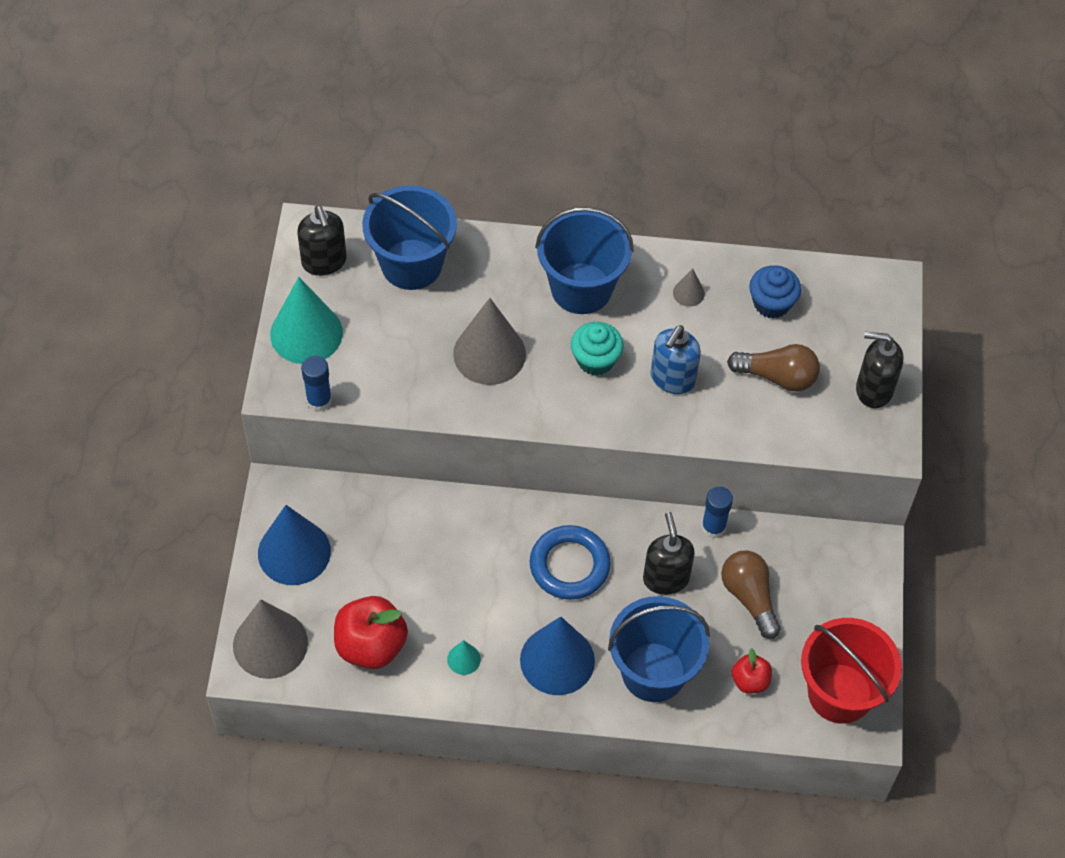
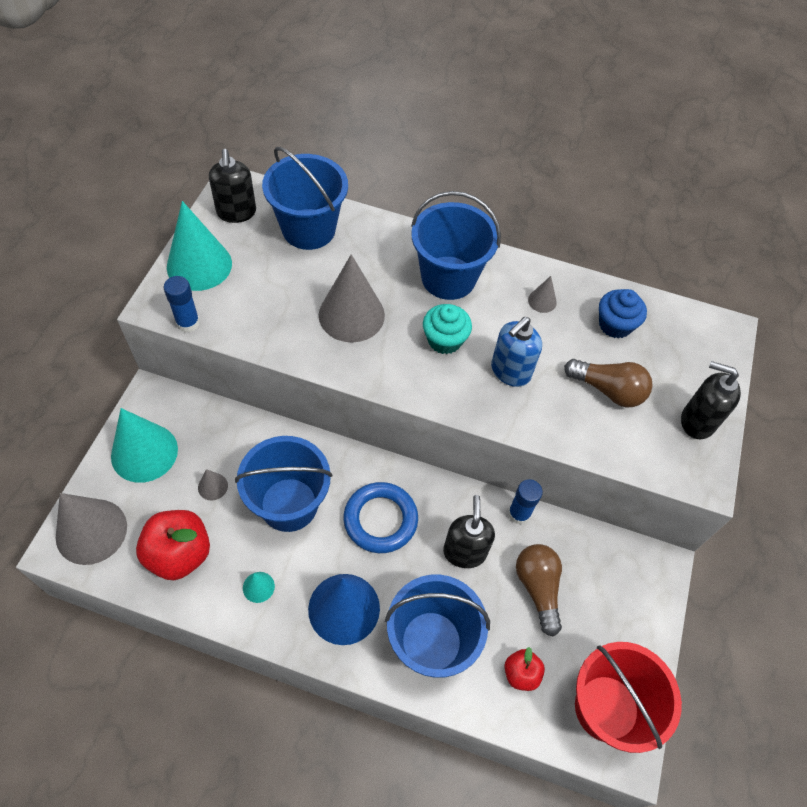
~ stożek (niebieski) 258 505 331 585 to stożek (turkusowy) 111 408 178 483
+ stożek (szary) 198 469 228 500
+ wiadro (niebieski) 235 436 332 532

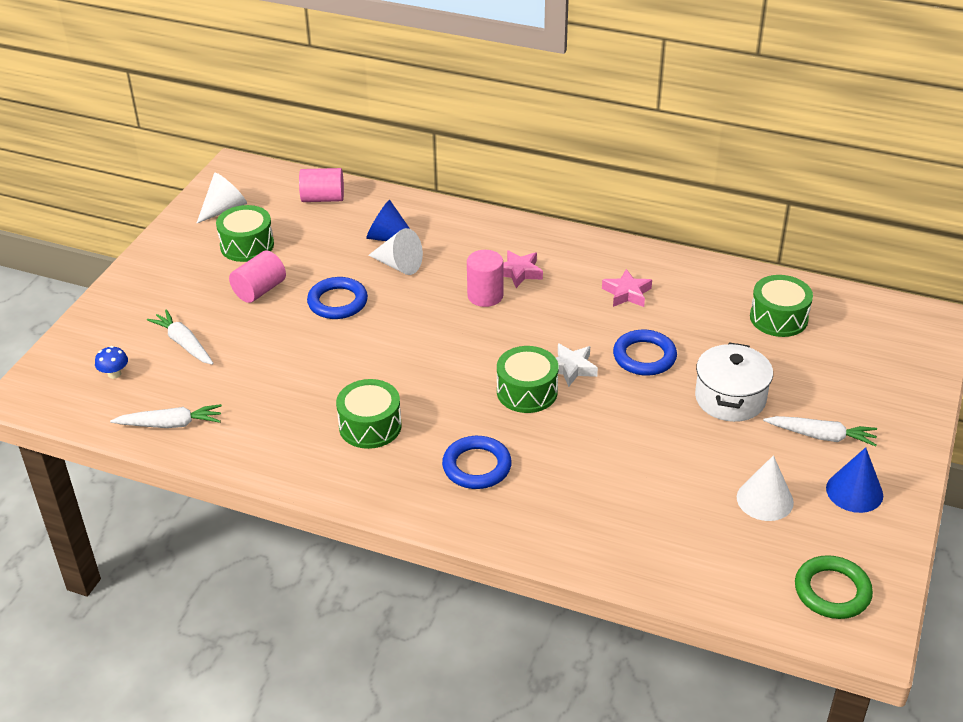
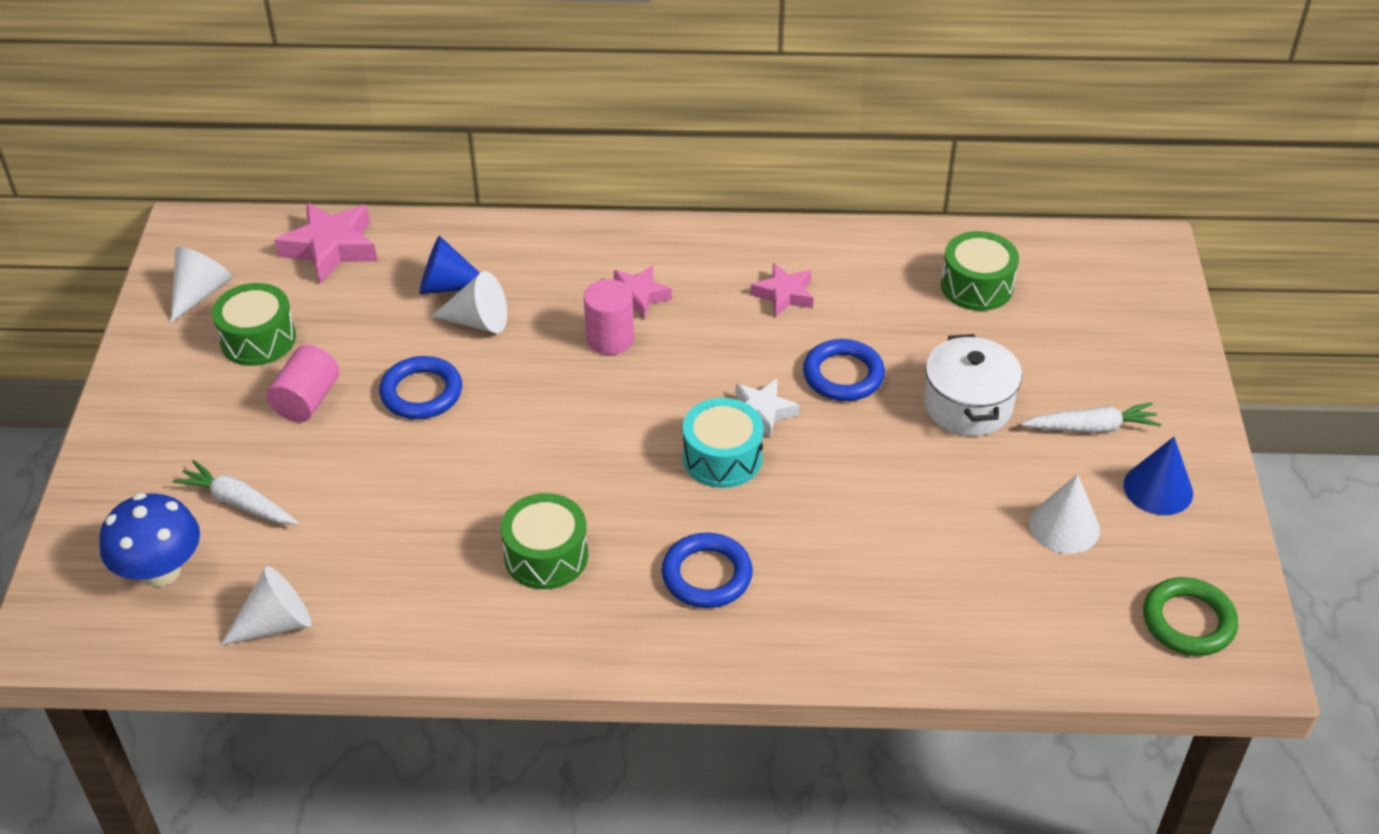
~ grzyb (niebieski) 95 346 128 379 = 99 493 200 587 x2.09
~ marchewka (biały) 110 404 222 428 to stożek (biały) 221 566 311 646
~ walec (różowy) 299 168 344 202 to gwiazda (różowy) 274 203 377 283
~ bęben (zielony) 497 346 558 413 to bęben (turkusowy) 683 398 764 488

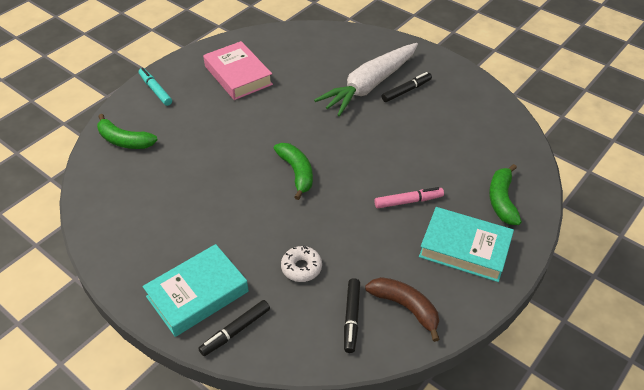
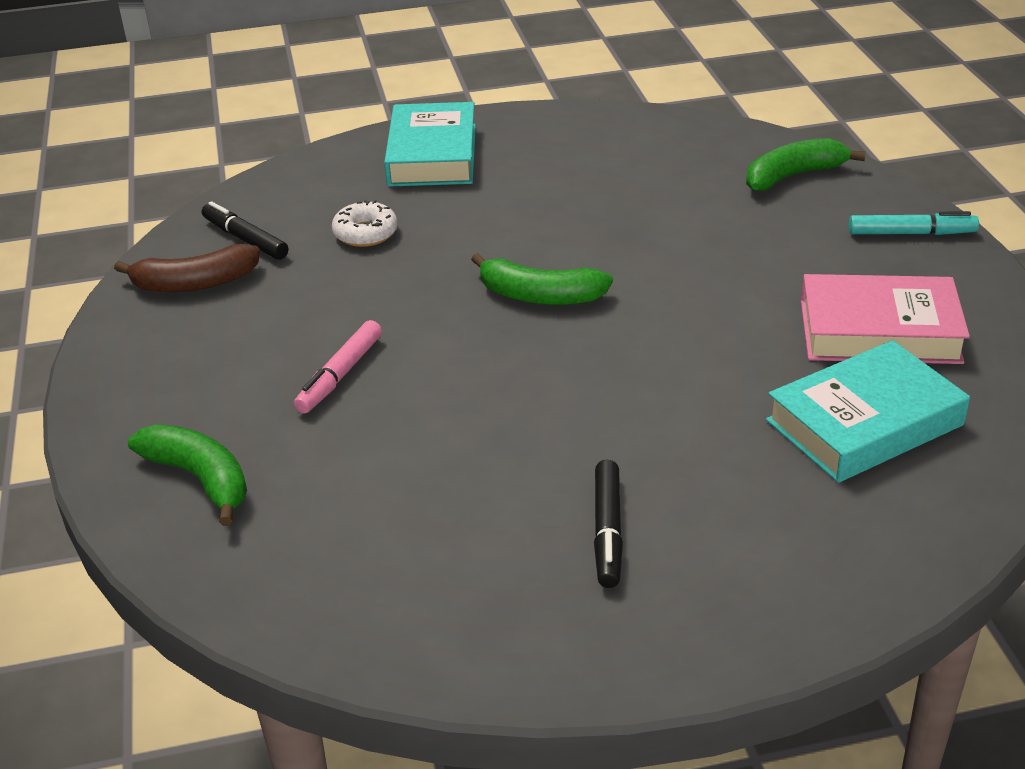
~ książka (turkusowy) 419 207 514 282 to 766 340 970 483
- flamaster (czarny) 198 300 270 356
- marchewka (biały) 314 43 418 116

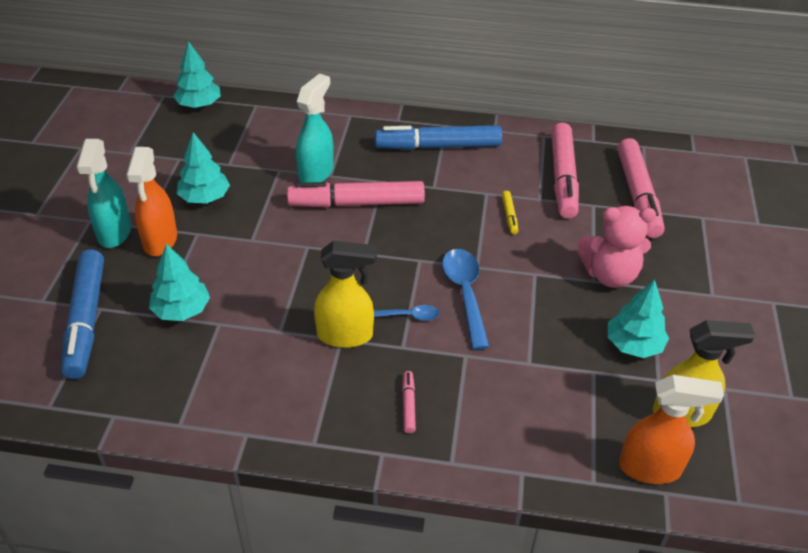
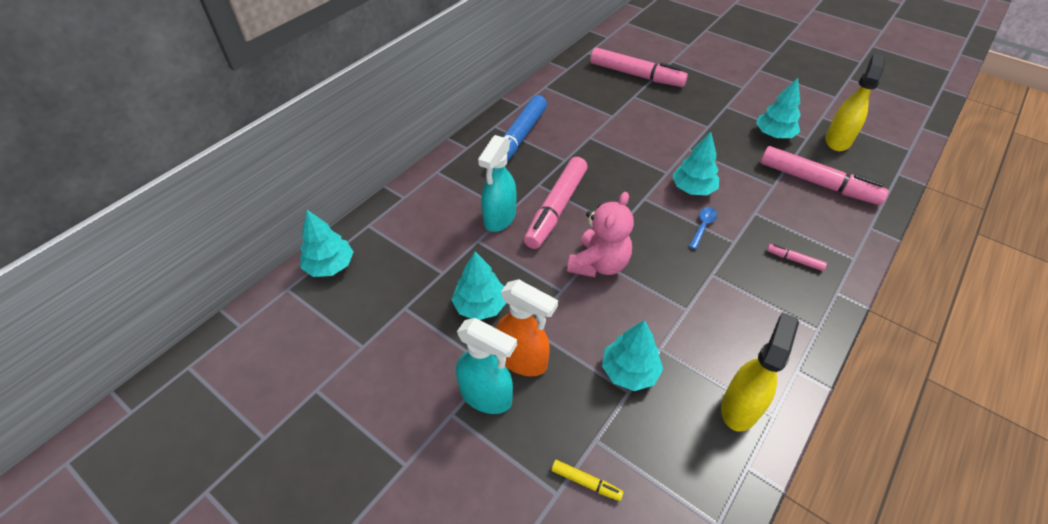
~ spryskiwacz (turkusowy) 296 73 334 183 = 478 135 516 232 120 degrees counterclockwise
~ flamaster (żółty) 502 191 518 234 to 551 460 624 501
~ miś (różowy) 577 206 656 288 to 567 192 634 277
~ łyżka (niebieski) 442 249 489 350 to drzewko (turkusowy) 672 132 719 195
~ spryskiwacz (żółty) 314 241 377 348 to 721 312 799 432
~ flamaster (różowy) 551 123 579 219 to 761 146 889 205
- flamaster (niebieski) 61 249 104 379
- spryskiwacz (pomarańczowy) 619 375 724 484

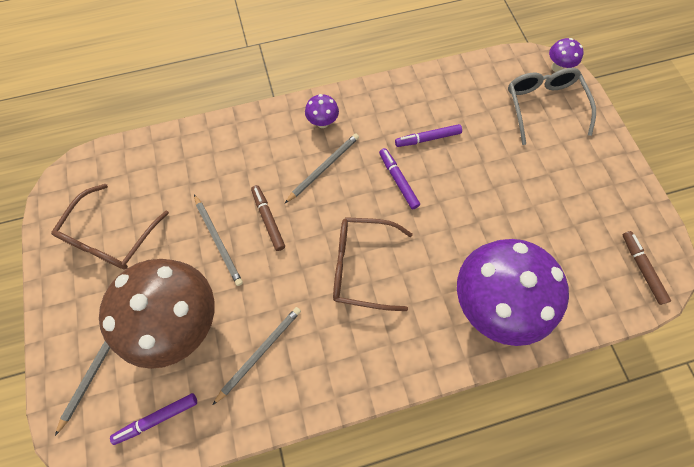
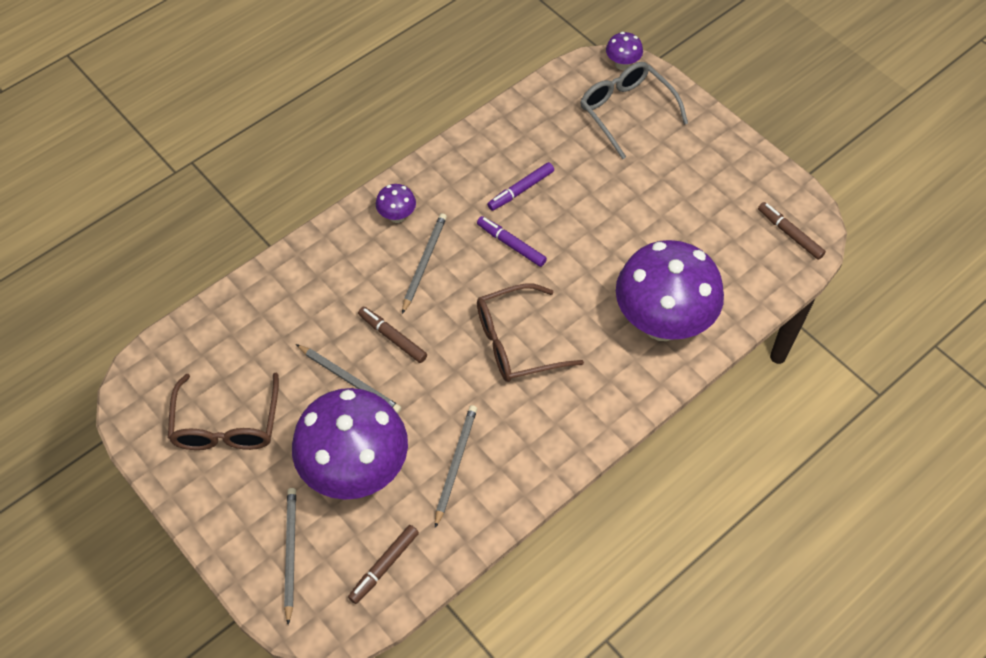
~ grzyb (brązowy) 99 259 214 369 to grzyb (fioletowy) 292 388 408 500
~ flamaster (fioletowy) 110 393 197 445 to flamaster (brązowy) 348 525 419 604

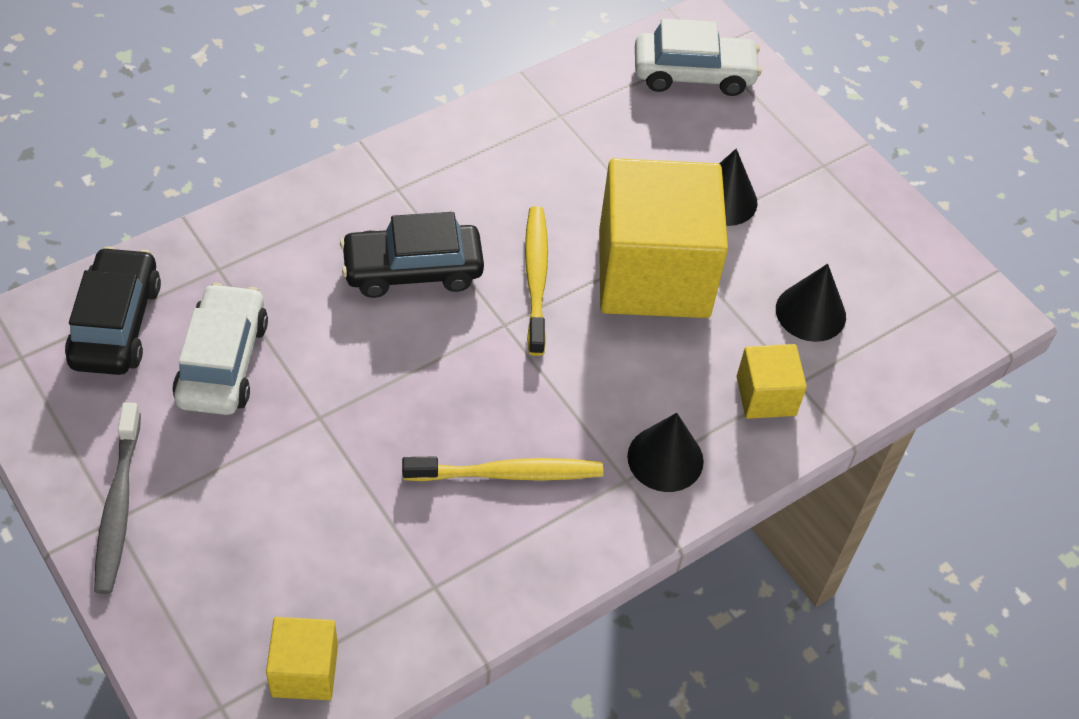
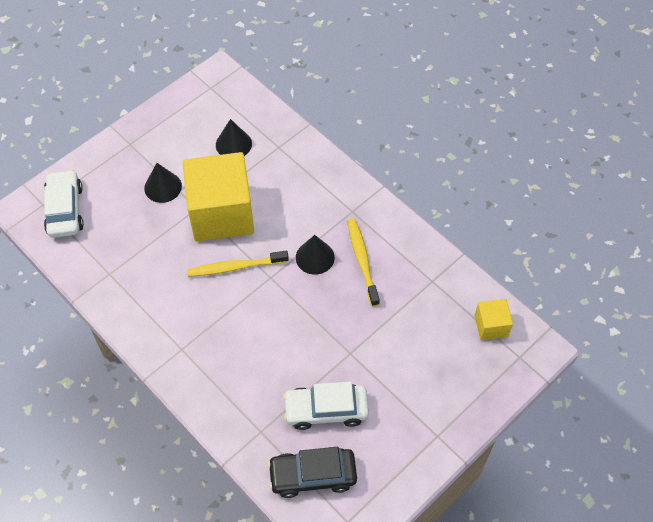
~ stożek (czarny) 627 413 704 492 to 296 235 335 275
- szczoteczka do zębów (szary) 94 403 141 594
- samochód (czarny) 340 212 484 298
- sześcian (żółty) 736 344 807 419

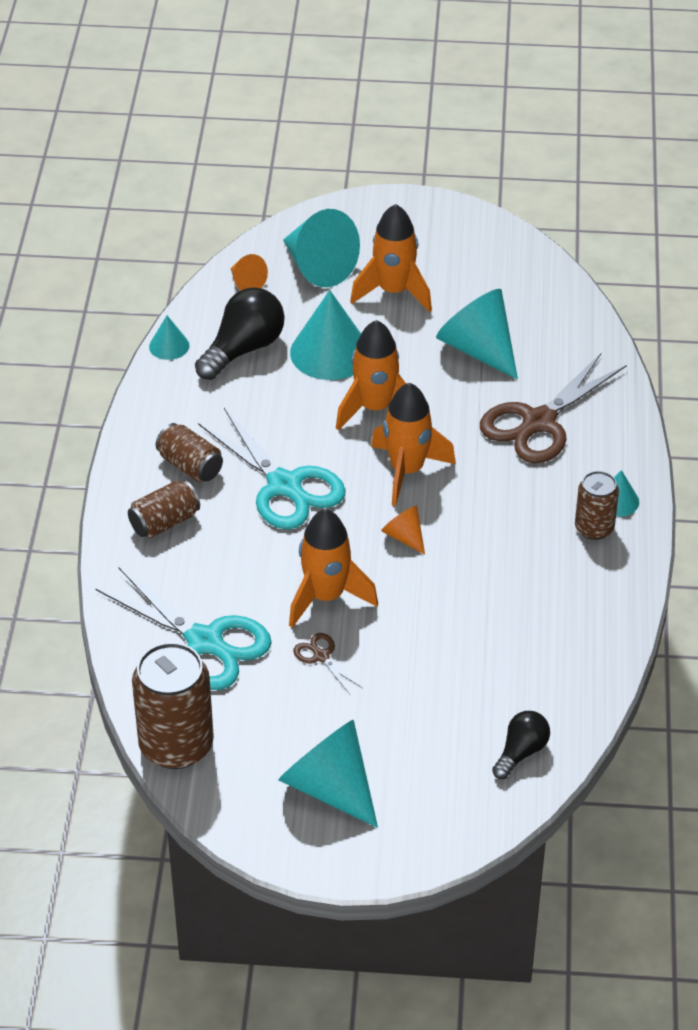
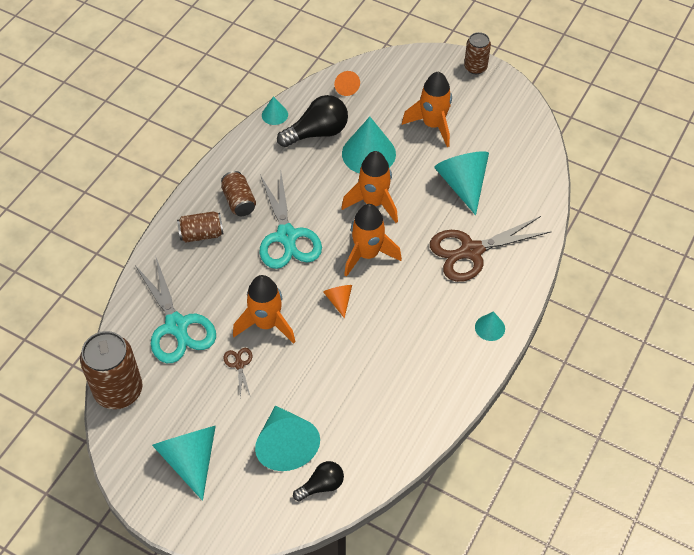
~ stożek (turkusowy) 283 209 360 287 to 255 405 320 471
~ puszka (brązowy) 575 471 619 540 to 464 32 491 74

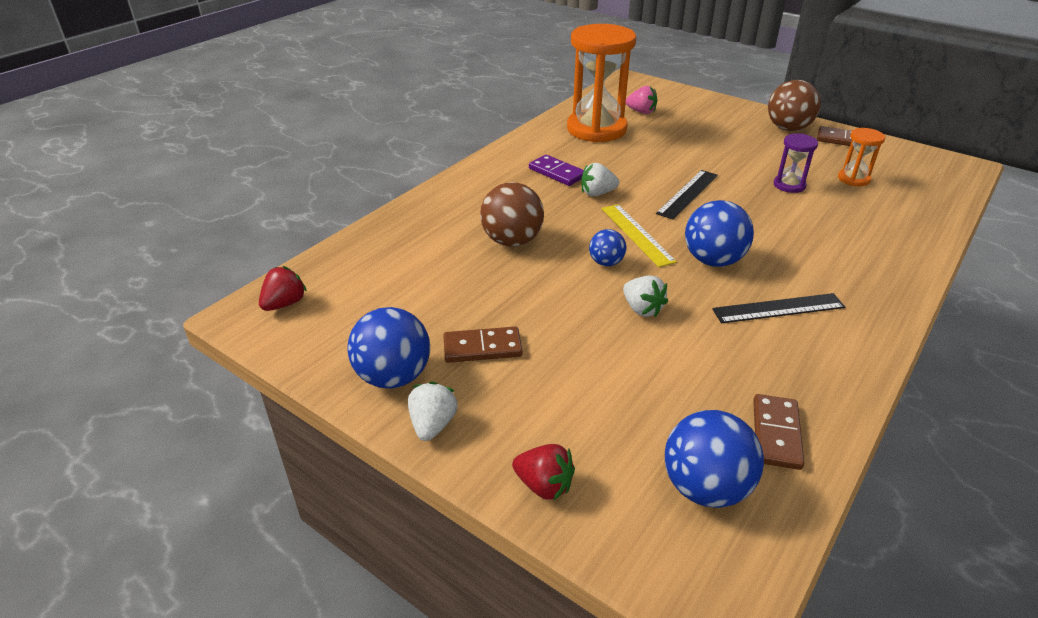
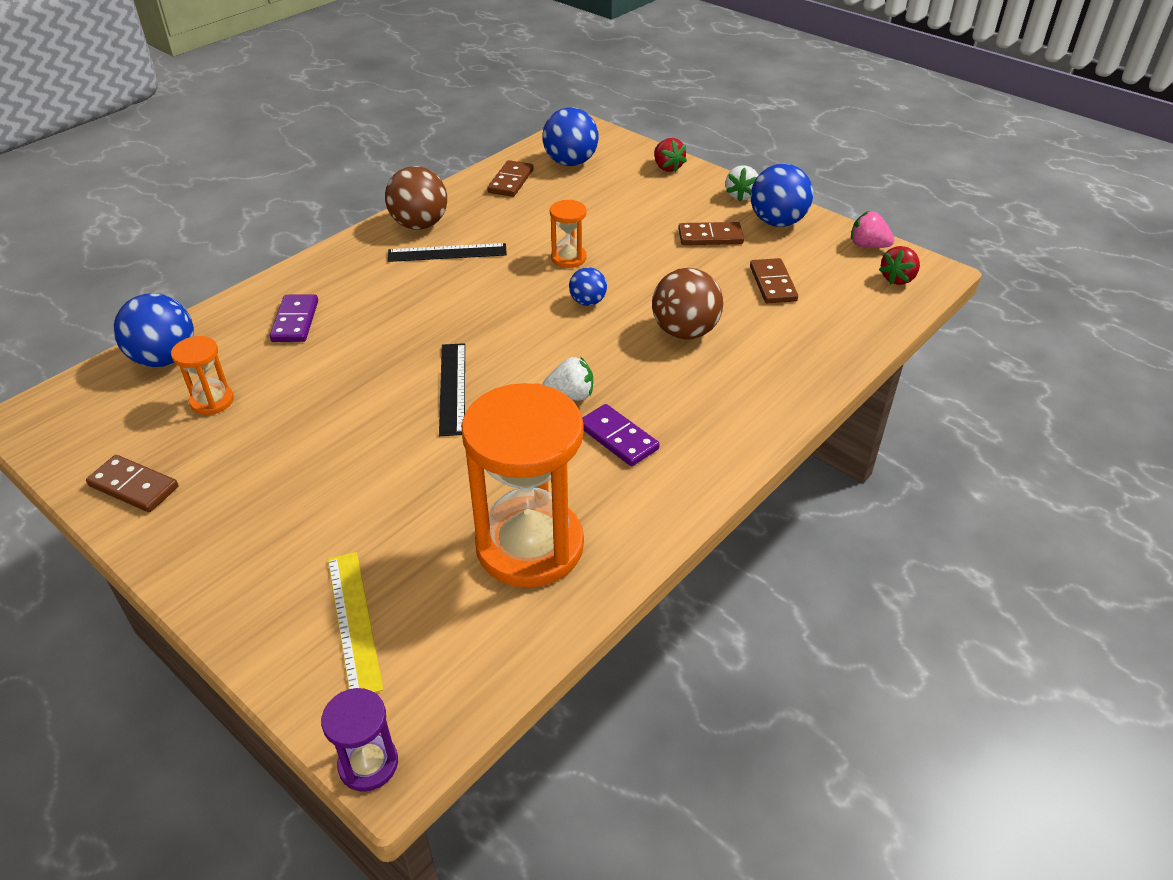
~ piłka (niebieski) 685 200 754 267 to 114 293 194 367
+ kostka domina (fioletowy) 270 294 318 342
~ klepsydra (fioletowy) 774 133 818 193 to 321 688 398 792
~ linijka (żółty) 602 204 677 267 to 328 552 384 693
~ piłka (brązowy) 768 80 821 131 to 385 166 447 230
~ linijka (czarny) 656 170 718 220 = 439 343 465 436 45 degrees counterclockwise
~ truskawka (biały) 623 275 668 317 to klepsydra (pomarańczowy) 550 200 587 268
~ truskawka (czerwony) 512 444 575 500 = 654 138 687 172 150 degrees counterclockwise
+ kostka domina (brązowy) 750 258 798 303
~ truskawka (różowy) 626 86 657 114 to 851 211 894 248

